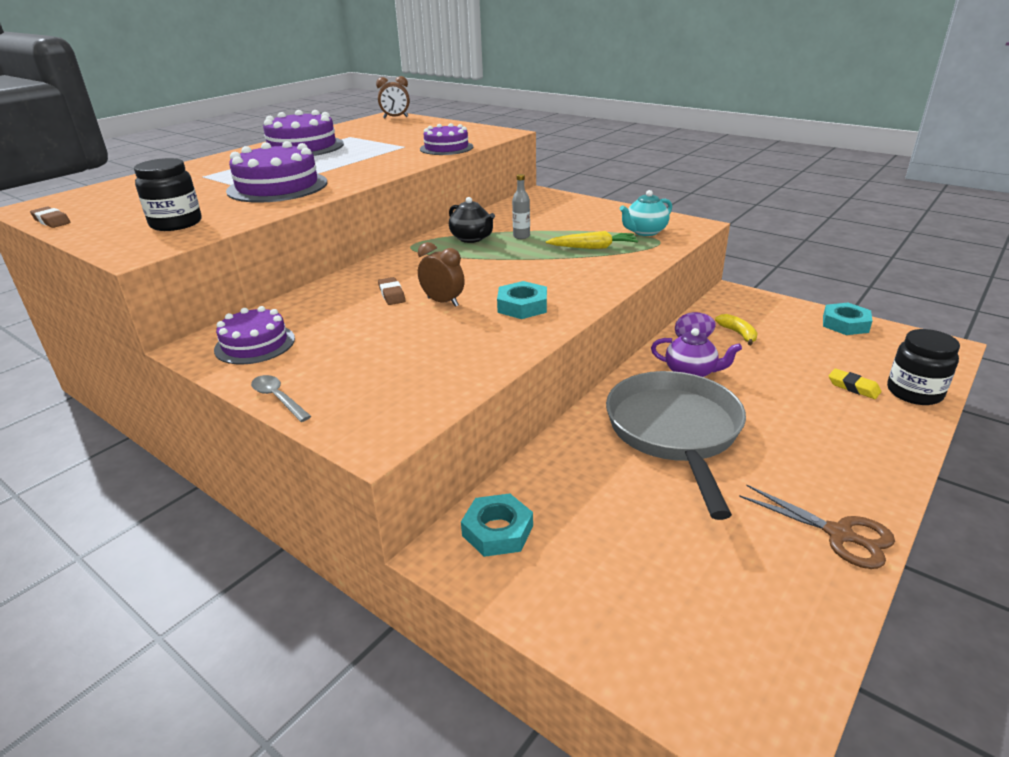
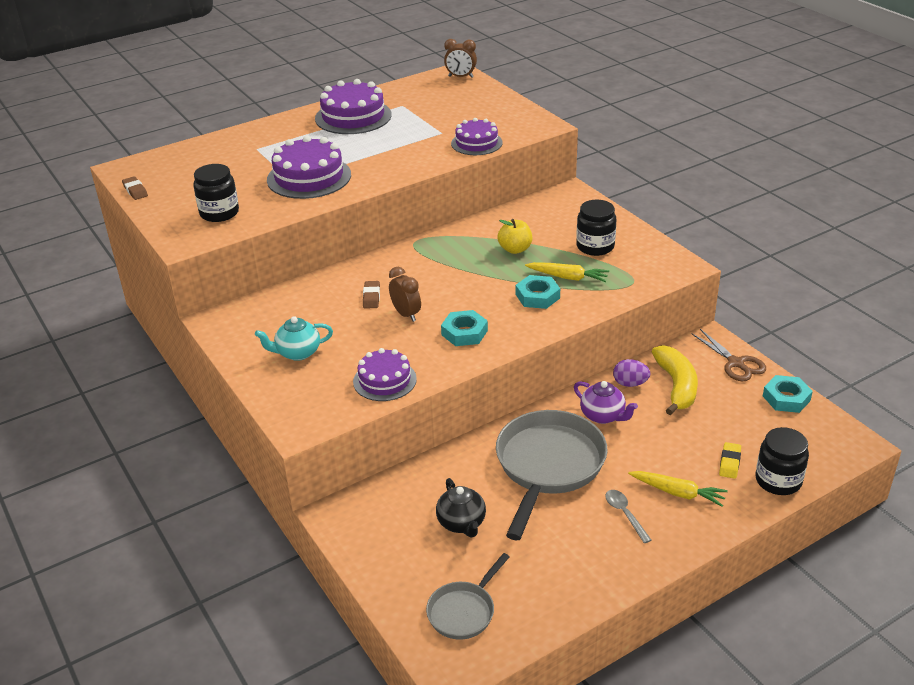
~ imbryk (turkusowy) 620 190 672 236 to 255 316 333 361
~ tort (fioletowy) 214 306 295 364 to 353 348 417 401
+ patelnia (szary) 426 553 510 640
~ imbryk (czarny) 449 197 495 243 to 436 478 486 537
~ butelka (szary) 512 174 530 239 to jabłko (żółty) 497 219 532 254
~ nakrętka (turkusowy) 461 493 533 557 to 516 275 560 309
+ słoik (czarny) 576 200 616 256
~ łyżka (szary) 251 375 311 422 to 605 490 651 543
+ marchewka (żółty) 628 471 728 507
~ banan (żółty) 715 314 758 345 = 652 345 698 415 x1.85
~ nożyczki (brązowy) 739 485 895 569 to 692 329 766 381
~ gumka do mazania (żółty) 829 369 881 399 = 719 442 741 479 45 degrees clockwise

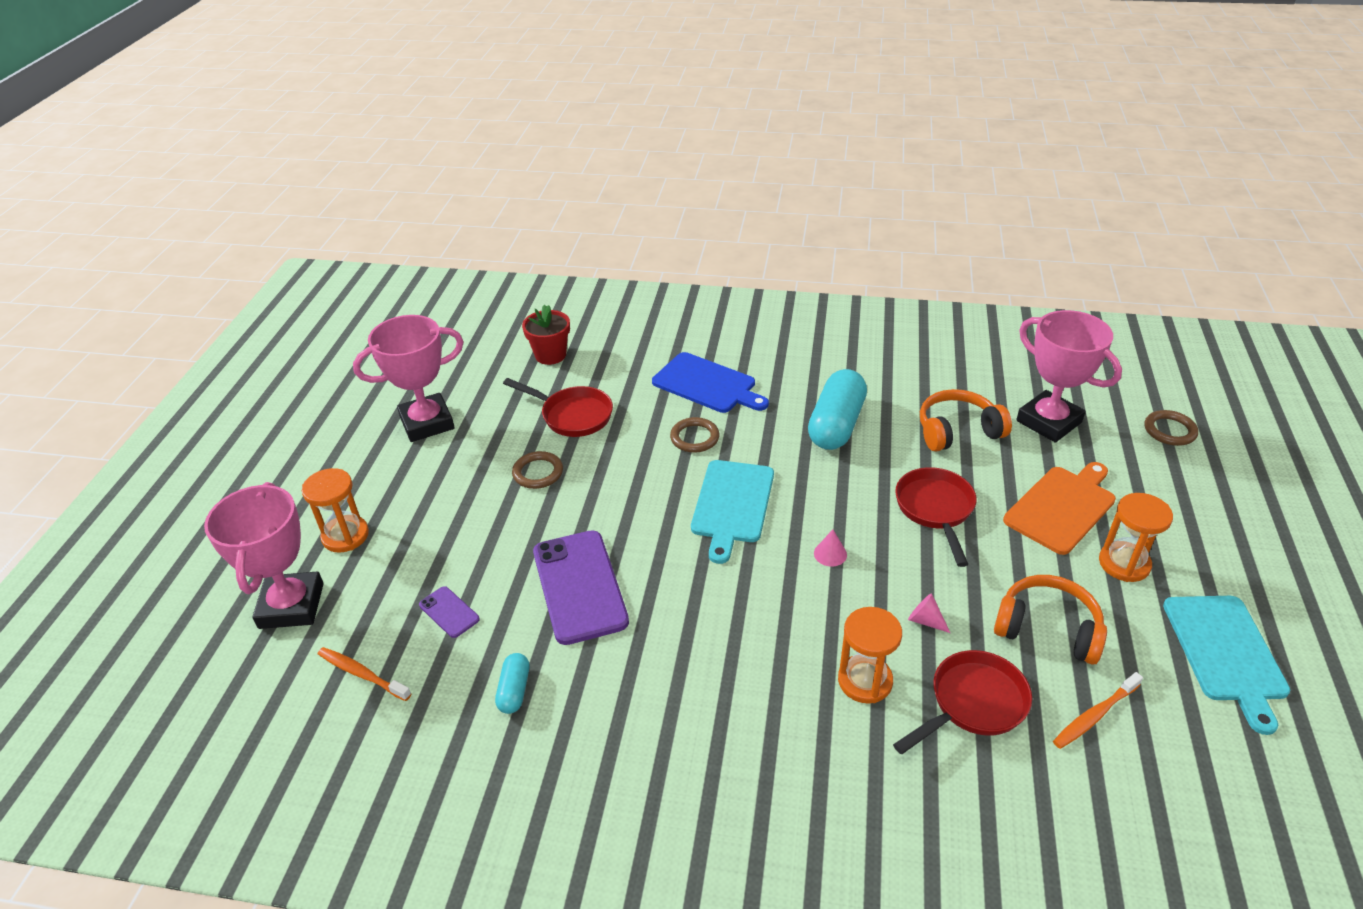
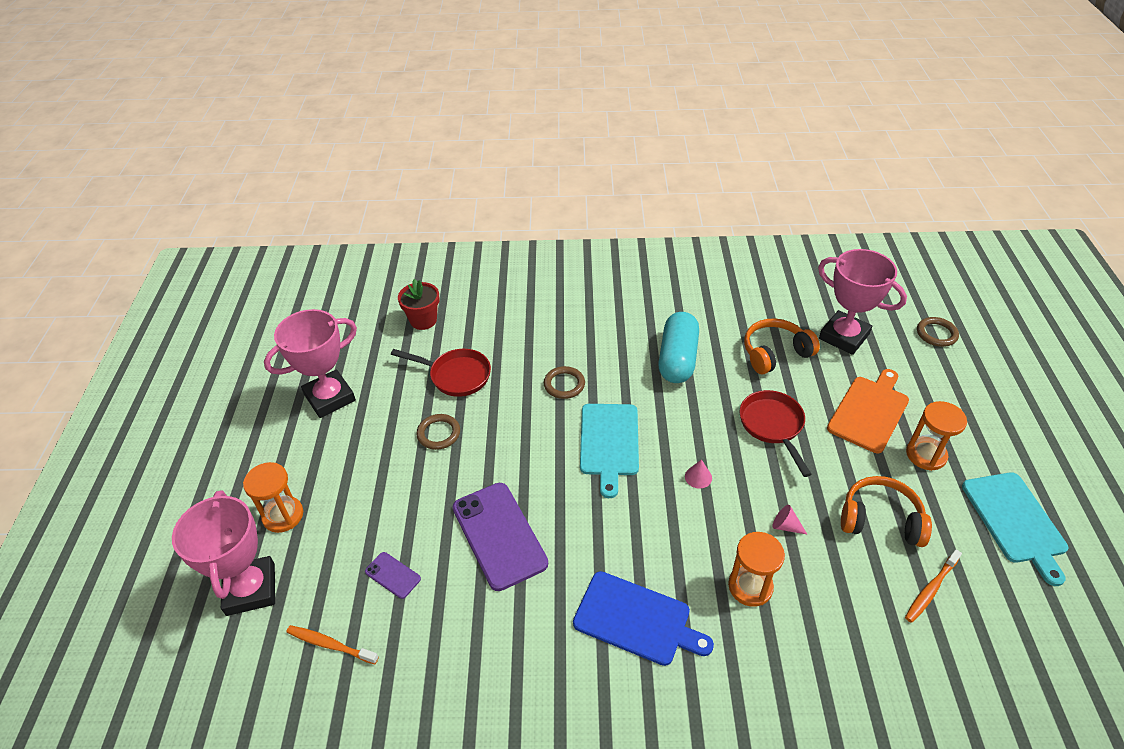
~ deska do krojenia (niebieski) 652 352 769 413 to 573 571 714 666
- kapsułka (turkusowy) 495 653 529 714
- patelnia (czerwony) 893 650 1032 754

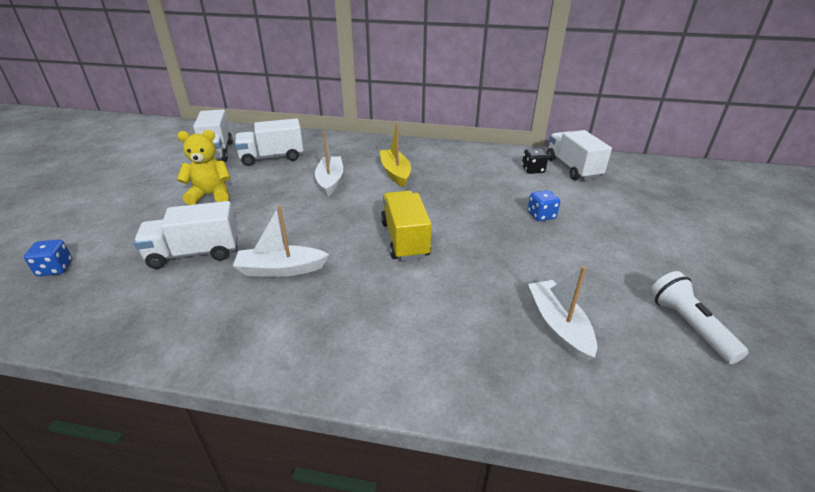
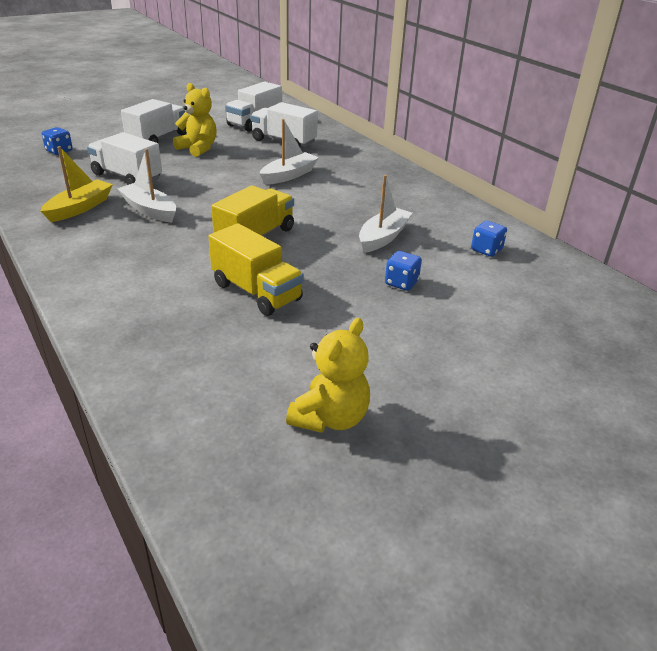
~ łódka (żółty) 380 124 411 187 to 41 146 113 222
~ ciężarówka (biały) 546 130 612 180 to 121 99 187 143
+ ciężarówka (żółty) 209 223 304 316
~ latarka (biały) 650 271 749 364 to miś (żółty) 286 318 370 433
~ łódka (biały) 528 266 597 363 to 359 175 412 253
~ kostka do gry (czarny) 522 148 548 174 to kostka do gry (niebieski) 471 221 507 257

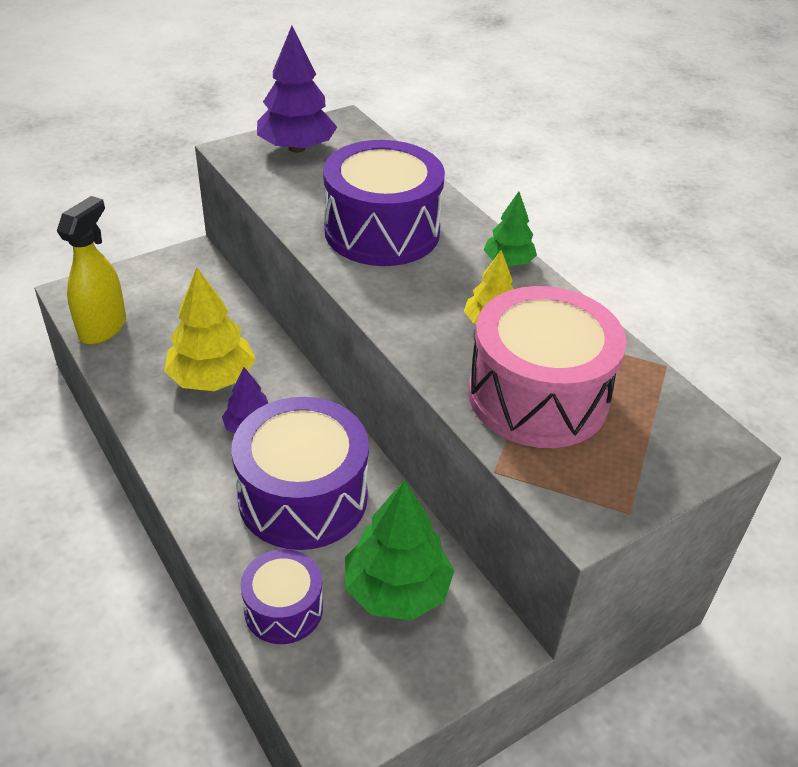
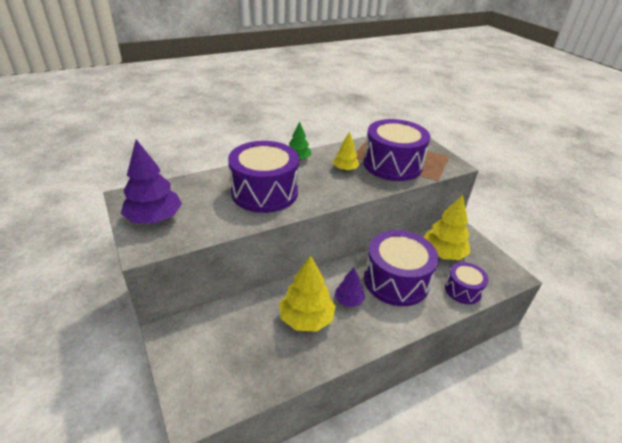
~ bęben (różowy) 468 286 626 448 to bęben (fioletowy) 363 119 430 181
~ drzewko (zielony) 345 480 454 620 to drzewko (żółty) 424 195 470 260
- spryskiwacz (żółty) 57 196 126 345

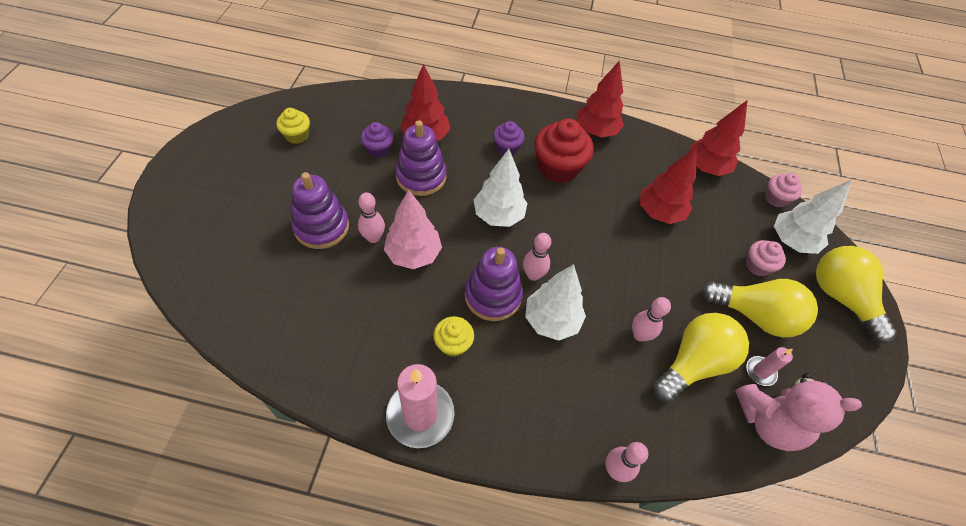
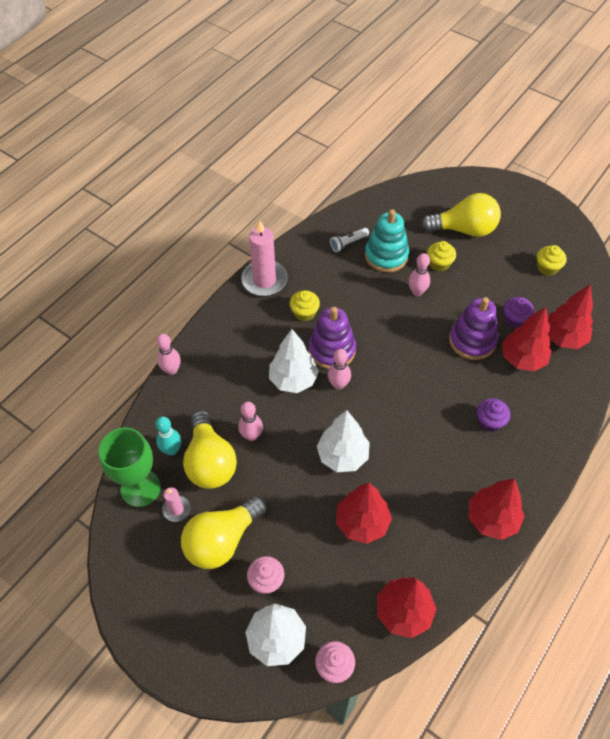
~ miś (różowy) 735 373 862 451 to kielich (zielony) 99 428 161 507
+ kręgiel (turkusowy) 156 416 182 455
~ drzewko (biały) 474 149 527 227 to 317 410 370 472
+ latarka (biały) 330 228 369 252
+ zabawka nakładanka (turkusowy) 365 209 409 272
~ żarówka (żółty) 816 246 897 343 to 421 193 501 237
~ zabawka nakładanka (fioletowy) 291 172 349 249 to muffinka (żółty) 427 241 456 272
+ drzewko (czerwony) 548 285 593 349
- drzewko (różowy) 384 189 442 269
- muffinka (czerwony) 535 118 594 183

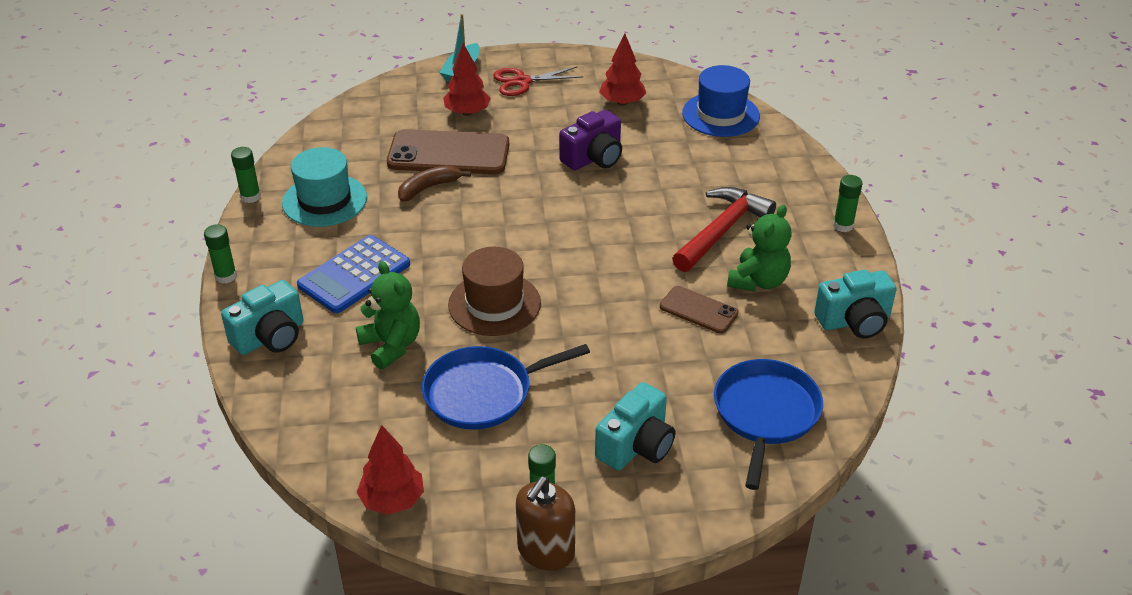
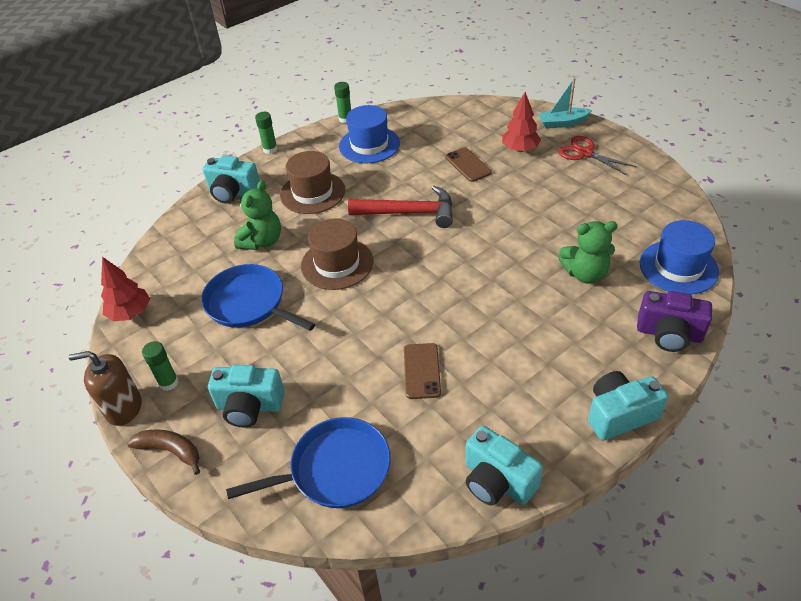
~ banan (brązowy) 398 165 471 202 to 127 429 200 475
~ kalkulator (niebieski) 297 235 410 313 to kapelusz (brązowy) 280 151 345 214
~ kapelusz (turkusowy) 282 147 367 227 to kapelusz (niebieski) 339 105 400 163
~ młotek (czerwony) 672 187 776 272 to 348 186 453 228
~ telefon (brązowy) 387 129 509 174 = 445 147 492 182 x0.54
~ miś (zielony) 727 205 792 292 to 559 221 618 284
~ klej w sztyfcie (zielony) 833 175 863 232 to aparat fotograficzny (turkusowy) 588 371 668 441
~ aparat fotograficzny (fioletowy) 559 110 622 170 to 637 291 712 352
- drzewko (czerwony) 599 33 646 106

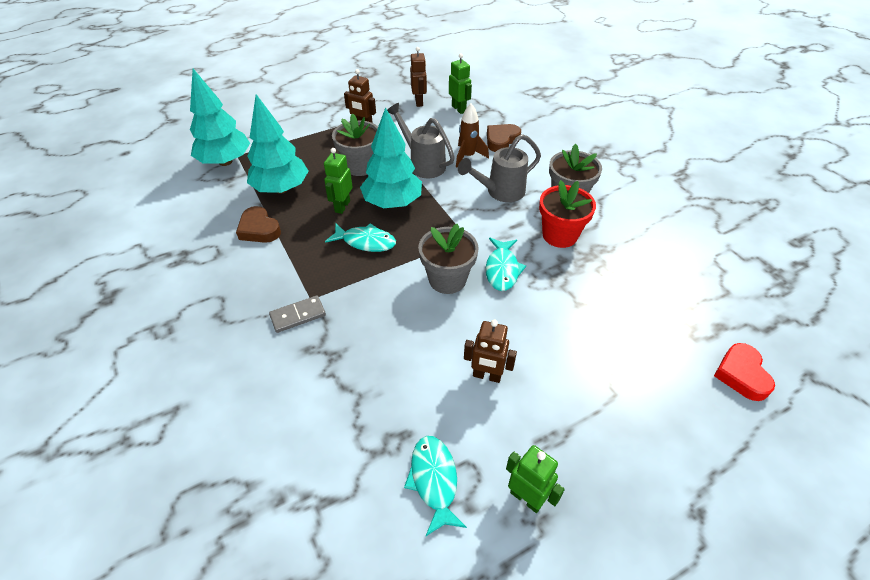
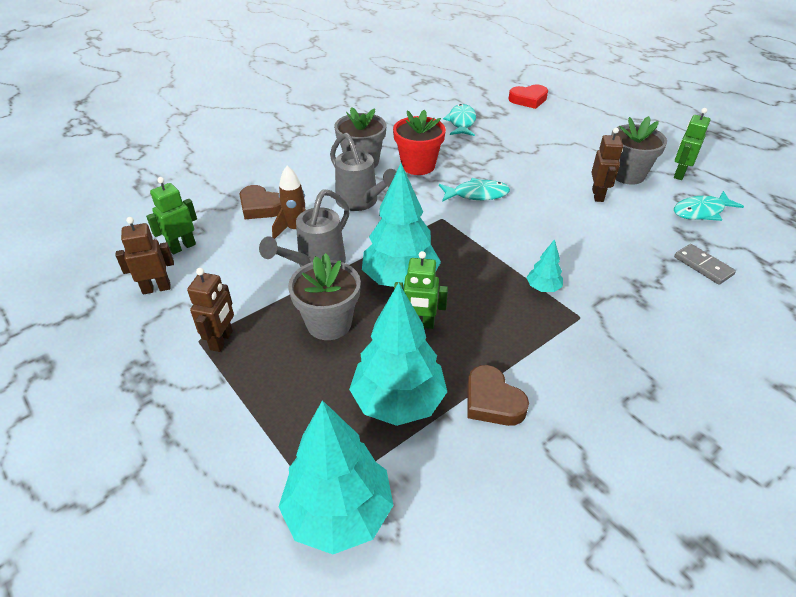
~ ryba (turkusowy) 325 223 396 252 to 443 104 476 136
~ serce (brązowy) 236 206 281 243 = 467 365 529 426 105 degrees clockwise
+ drzewko (turkusowy) 526 239 563 292
~ doniczka (szary) 418 224 479 294 to 611 116 667 184
~ kostka domina (szary) 269 296 326 333 to 674 244 736 285

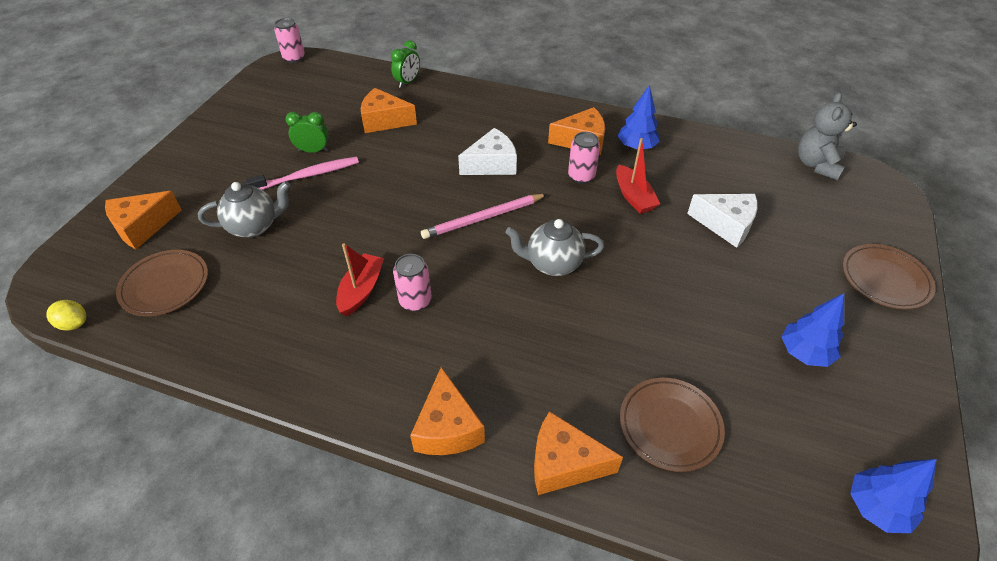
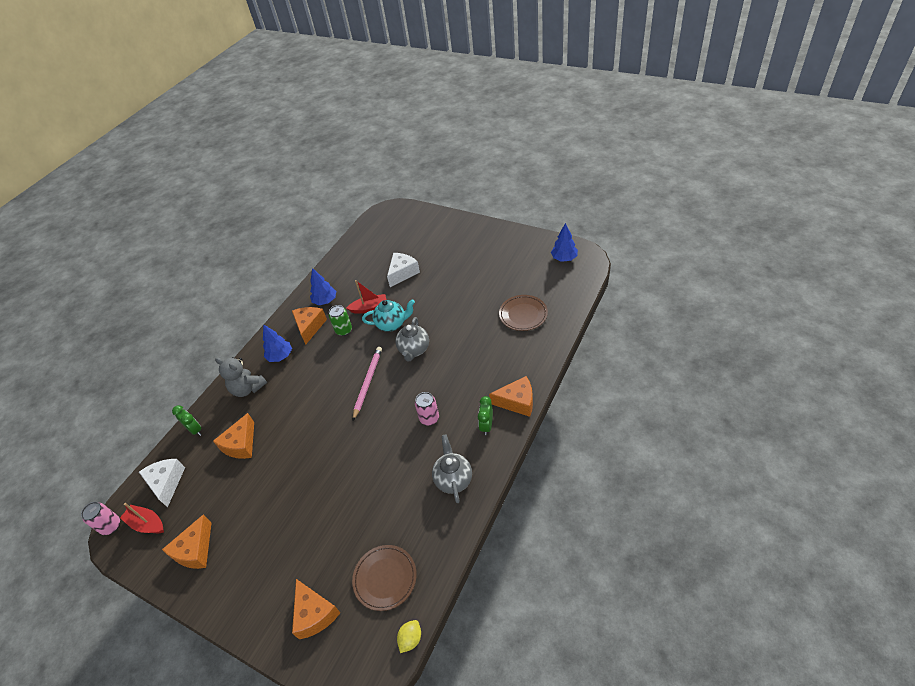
~ łódka (czerwony) 336 243 384 316 to 120 503 164 533
~ ser (biały) 458 128 517 175 to 139 459 185 508
~ ser (pomarańczowy) 534 411 623 495 to 162 515 211 569
~ miś (szary) 798 92 857 181 to 215 357 267 397
~ drzewko (niebieski) 781 293 844 367 to 263 324 292 362
~ puszka (różowy) 568 132 600 184 to puszka (zielony) 329 305 352 336
~ ołówek (różowy) 421 194 547 239 = 353 347 382 420 150 degrees counterclockwise
+ imbryk (turkusowy) 362 299 415 332
~ imbryk (szary) 198 181 290 238 to 432 434 472 503
~ budzik (zielony) 286 112 329 153 to 478 396 493 435
- szczoteczka do zębów (różowy) 245 157 359 190
- talerz (brązowy) 843 244 936 309

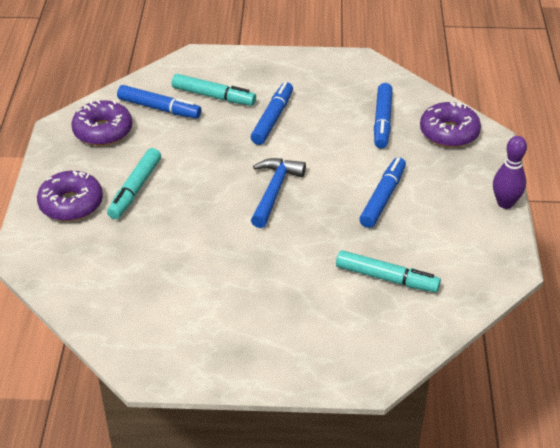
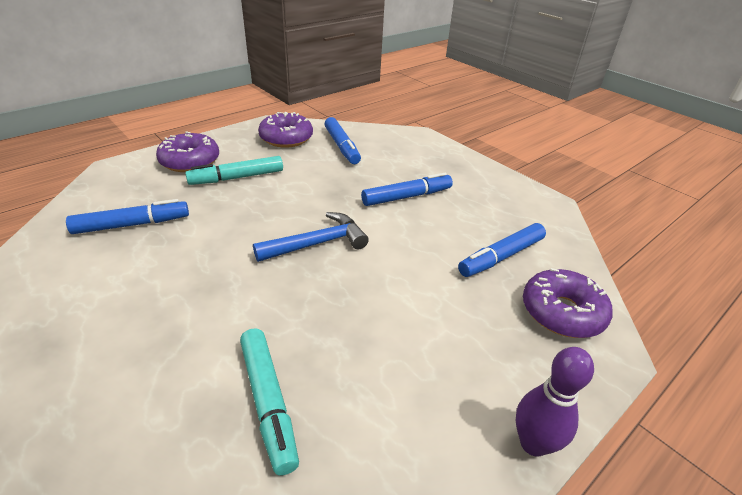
~ flamaster (niebieski) 359 157 406 228 to 66 199 189 234
- flamaster (turkusowy) 172 74 256 106

